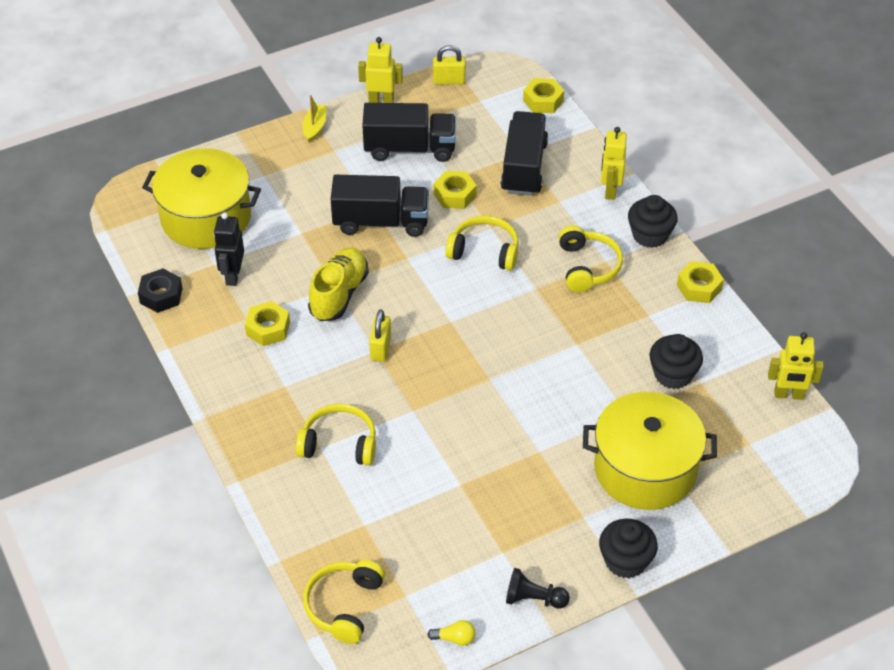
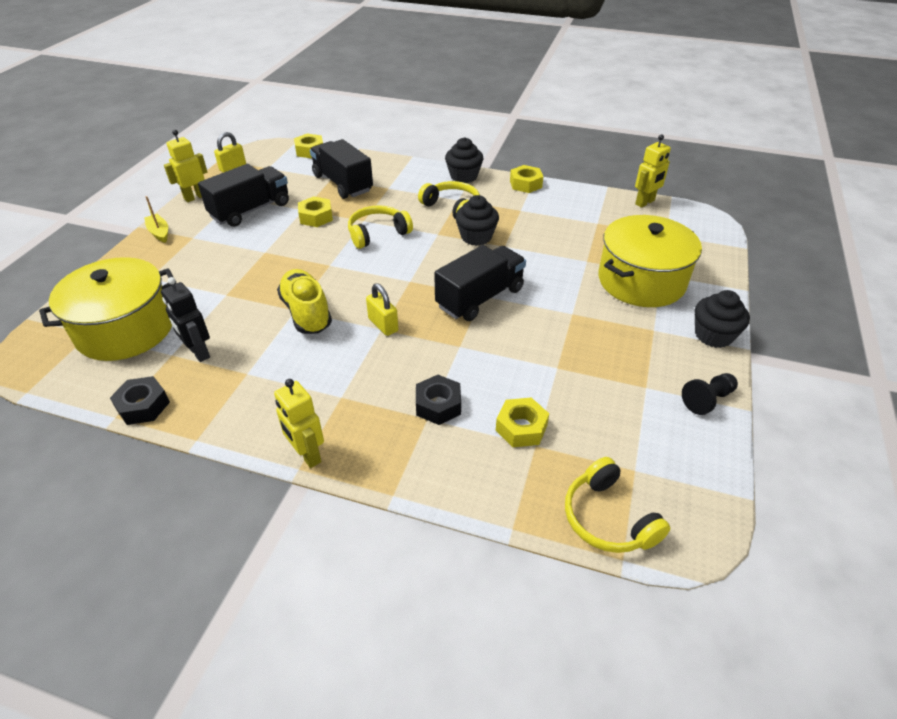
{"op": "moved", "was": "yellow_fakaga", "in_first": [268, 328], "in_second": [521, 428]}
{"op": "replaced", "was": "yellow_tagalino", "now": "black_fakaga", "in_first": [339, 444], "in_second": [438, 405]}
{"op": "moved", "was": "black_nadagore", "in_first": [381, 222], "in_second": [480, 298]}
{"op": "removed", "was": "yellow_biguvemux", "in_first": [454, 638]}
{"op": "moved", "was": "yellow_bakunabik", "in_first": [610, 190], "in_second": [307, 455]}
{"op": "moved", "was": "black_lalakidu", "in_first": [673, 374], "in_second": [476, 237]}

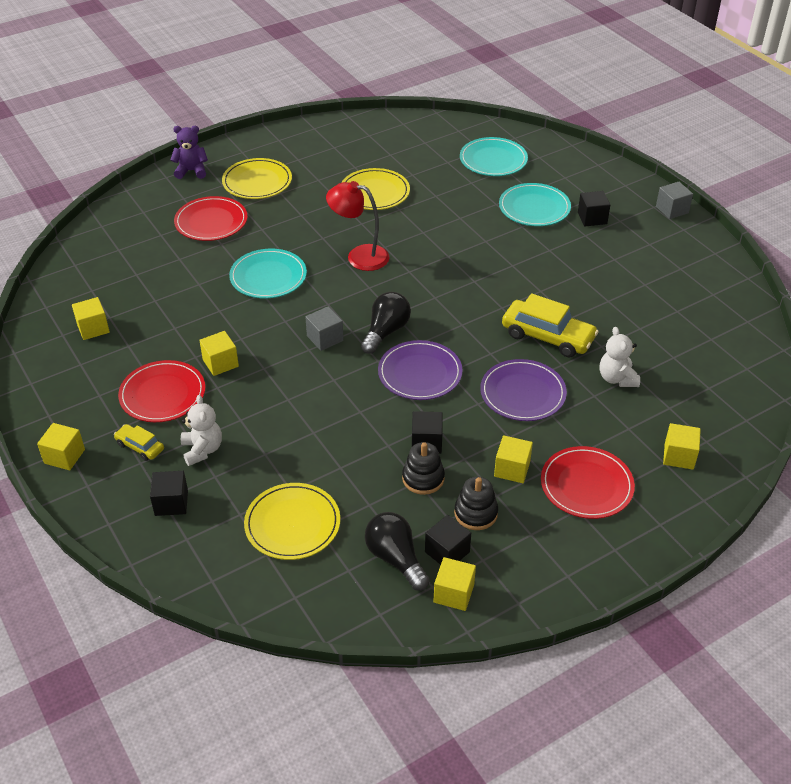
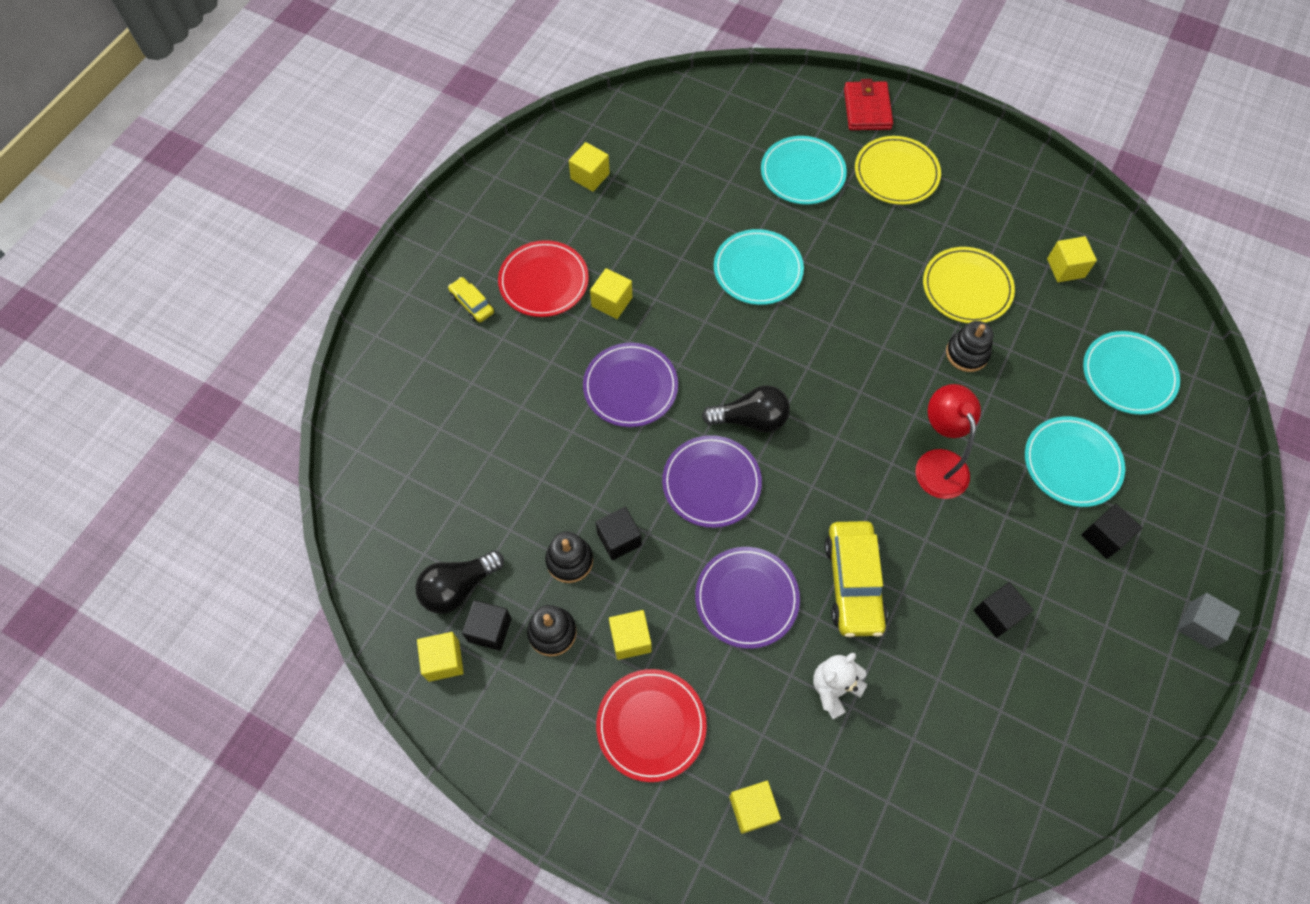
{"op": "moved", "was": "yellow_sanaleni", "in_first": [64, 456], "in_second": [1065, 268]}
{"op": "turned", "was": "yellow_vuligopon", "in_first": [140, 447], "in_second": [472, 304], "clockwise": -45}
{"op": "moved", "was": "black_sanaleni", "in_first": [171, 503], "in_second": [997, 614]}
{"op": "replaced", "was": "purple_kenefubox", "now": "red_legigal", "in_first": [191, 171], "in_second": [867, 109]}
{"op": "recoloured", "was": "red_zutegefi", "now": "turquoise_zutegefi", "in_first": [211, 222], "in_second": [802, 173]}
{"op": "removed", "was": "white_kenefubox", "in_first": [202, 450]}
{"op": "removed", "was": "yellow_zutegefi", "in_first": [292, 524]}
{"op": "removed", "was": "grey_sanaleni", "in_first": [325, 338]}
{"op": "moved", "was": "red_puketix", "in_first": [359, 256], "in_second": [937, 463]}
{"op": "turned", "was": "black_biguvemux", "in_first": [395, 558], "in_second": [458, 587], "clockwise": -150}
{"op": "added", "now": "purple_zutegefi", "in_second": [630, 387]}
{"op": "added", "now": "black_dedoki", "in_second": [967, 353]}

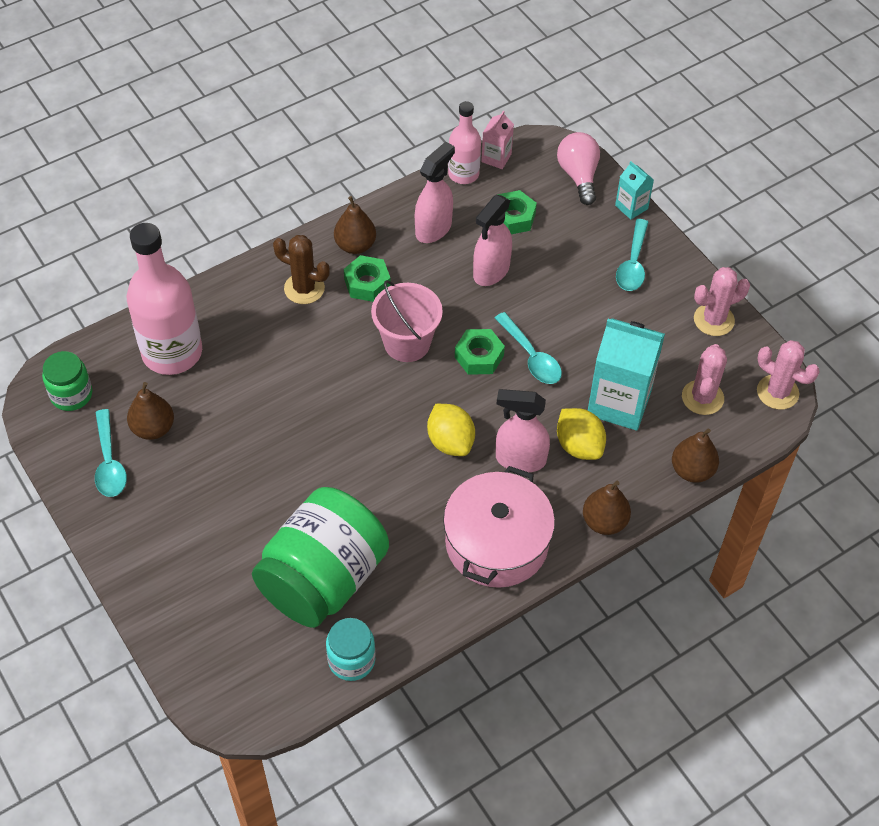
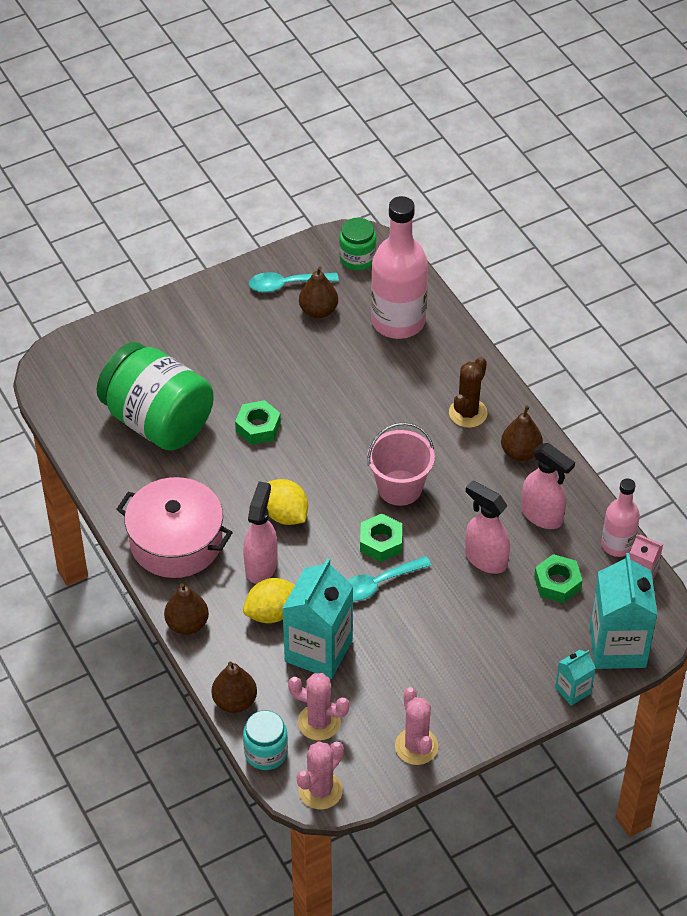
{"op": "moved", "was": "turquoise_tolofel", "in_first": [351, 660], "in_second": [266, 752]}
{"op": "moved", "was": "green_fakaga", "in_first": [367, 283], "in_second": [258, 427]}
{"op": "turned", "was": "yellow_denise", "in_first": [450, 441], "in_second": [285, 515], "clockwise": 75}
{"op": "replaced", "was": "pink_biguvemux", "now": "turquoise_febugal", "in_first": [578, 176], "in_second": [617, 647]}
{"op": "removed", "was": "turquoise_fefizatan", "in_first": [633, 264]}

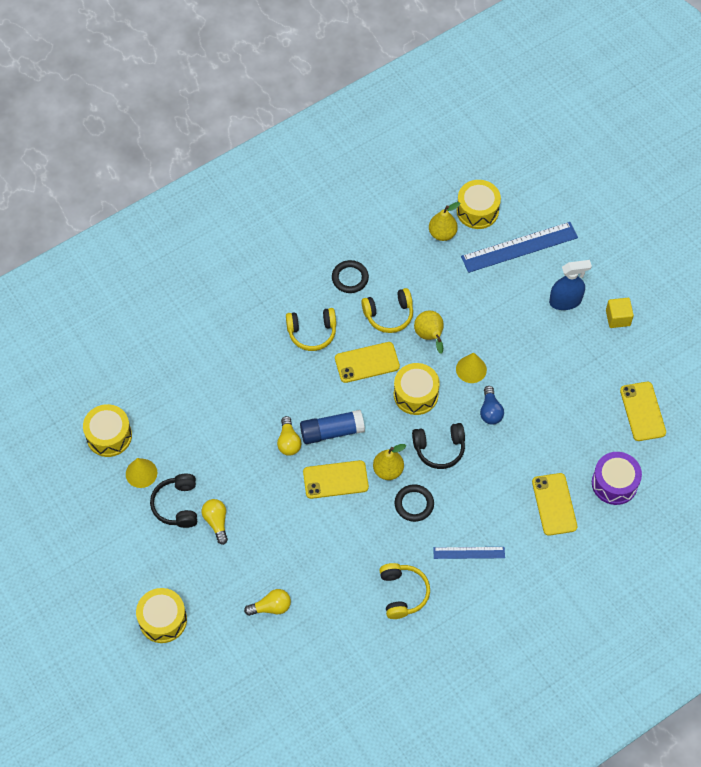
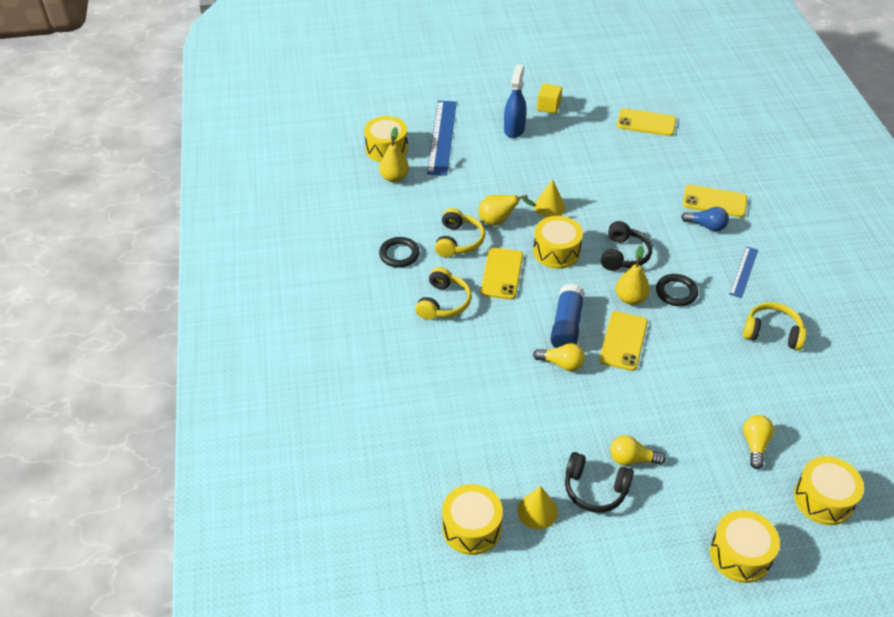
{"op": "moved", "was": "blue_biguvemux", "in_first": [490, 411], "in_second": [706, 226]}
{"op": "removed", "was": "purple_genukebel", "in_first": [614, 483]}
{"op": "added", "now": "yellow_genukebel", "in_second": [823, 499]}

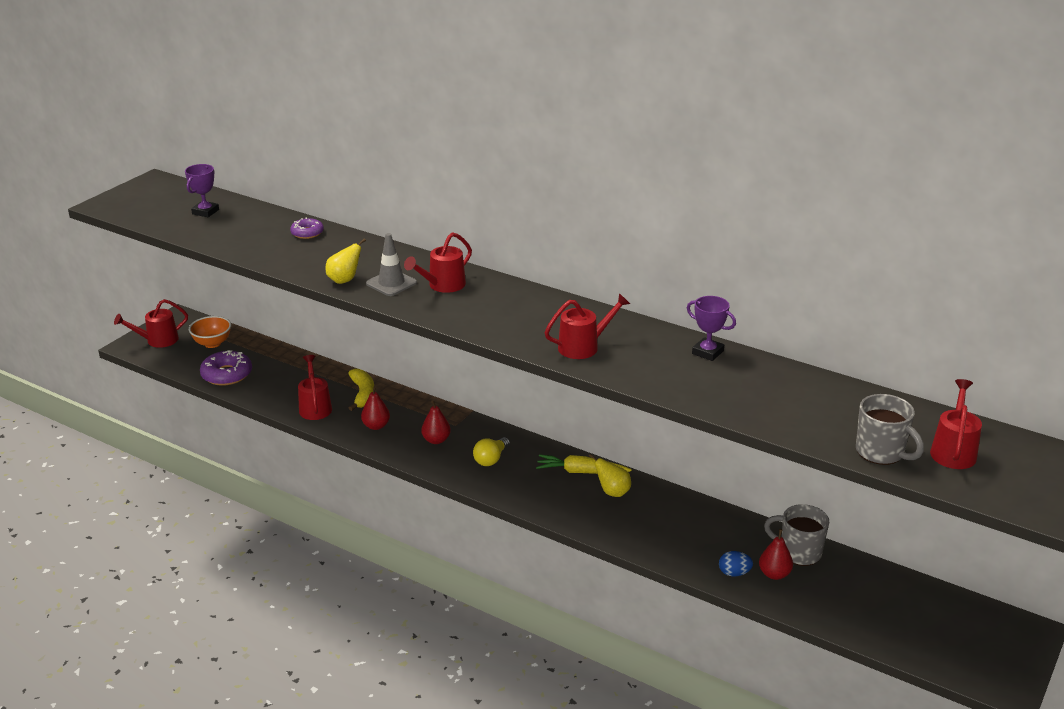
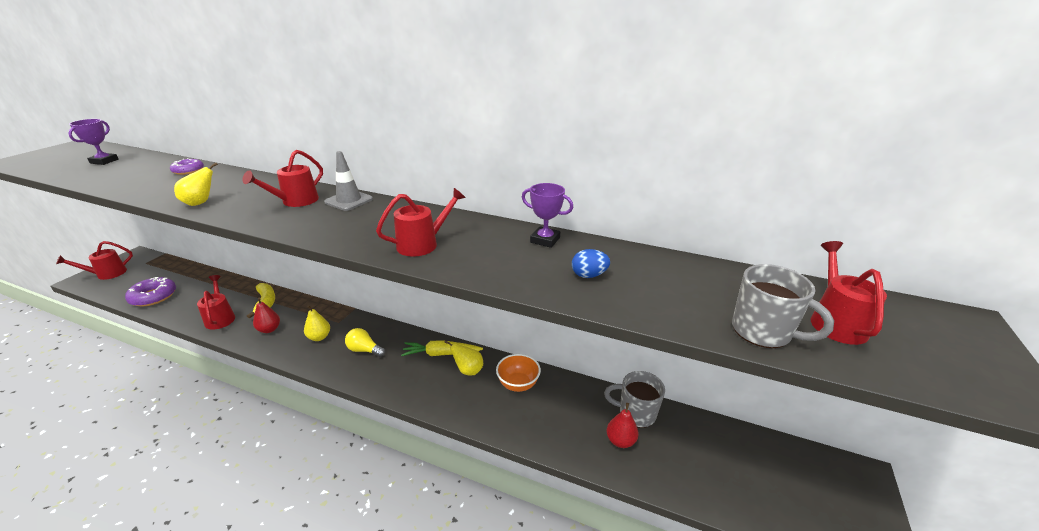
{"op": "moved", "was": "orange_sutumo", "in_first": [212, 343], "in_second": [518, 384]}
{"op": "moved", "was": "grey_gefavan", "in_first": [391, 283], "in_second": [349, 200]}
{"op": "recoloured", "was": "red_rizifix", "now": "yellow_rizifix", "in_first": [436, 440], "in_second": [319, 337]}
{"op": "turned", "was": "yellow_biguvemux", "in_first": [491, 459], "in_second": [364, 350], "clockwise": 90}
{"op": "moved", "was": "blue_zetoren", "in_first": [734, 573], "in_second": [589, 275]}

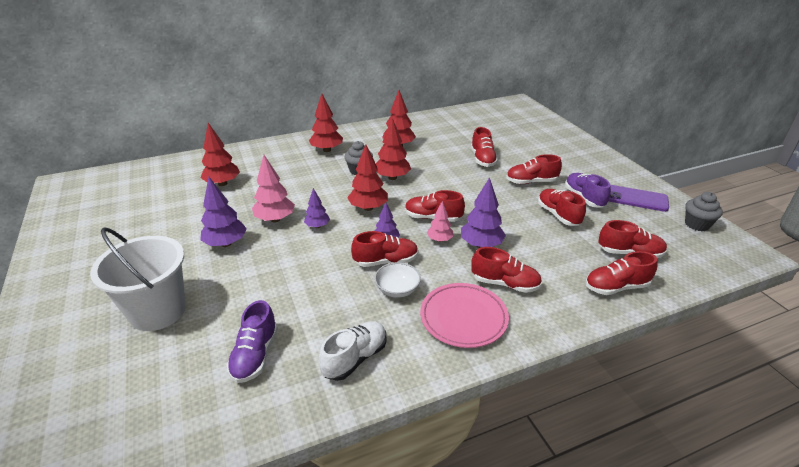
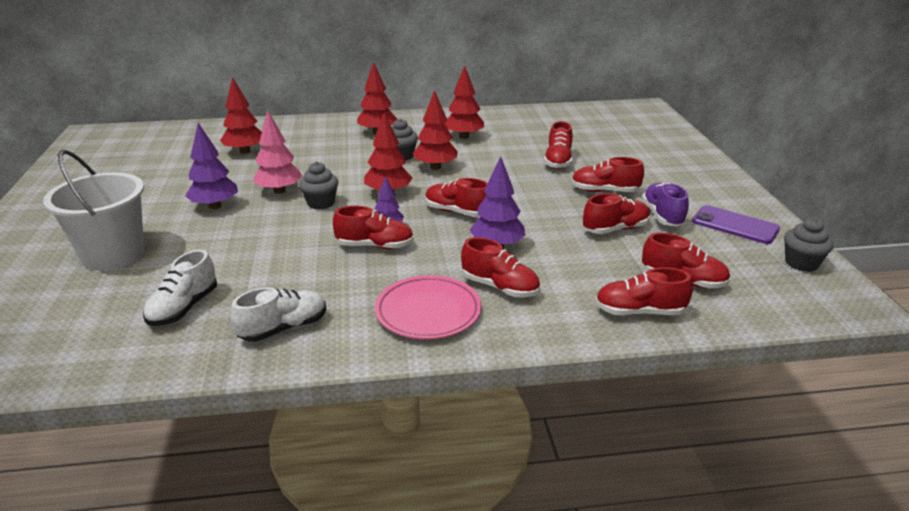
{"op": "recoloured", "was": "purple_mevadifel", "now": "white_mevadifel", "in_first": [255, 355], "in_second": [183, 308]}
{"op": "replaced", "was": "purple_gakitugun", "now": "grey_lalakidu", "in_first": [317, 226], "in_second": [321, 203]}
{"op": "removed", "was": "white_sutumo", "in_first": [397, 289]}
{"op": "removed", "was": "pink_gakitugun", "in_first": [439, 240]}
{"op": "turned", "was": "red_mevadifel", "in_first": [558, 215], "in_second": [615, 229], "clockwise": 75}

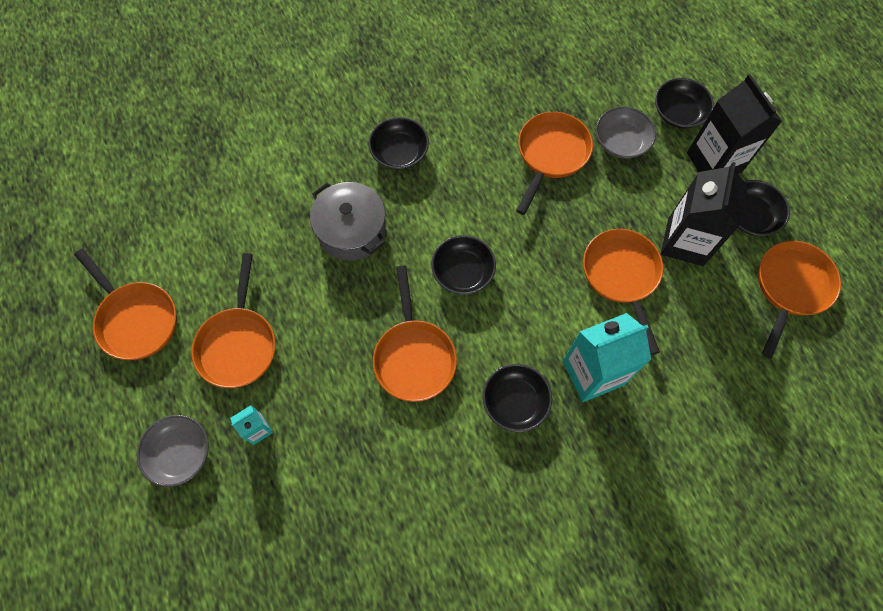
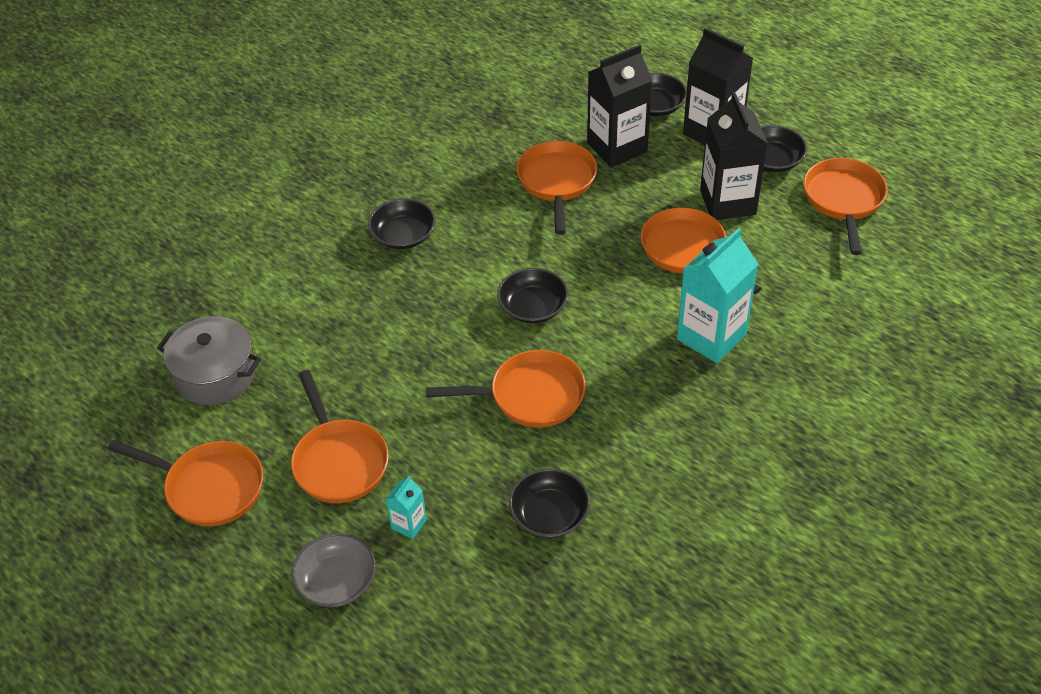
{"op": "moved", "was": "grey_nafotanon", "in_first": [351, 230], "in_second": [215, 375]}
{"op": "turned", "was": "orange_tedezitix", "in_first": [414, 357], "in_second": [530, 396], "clockwise": -60}
{"op": "moved", "was": "black_sutumo", "in_first": [515, 401], "in_second": [549, 515]}
{"op": "replaced", "was": "grey_sutumo", "now": "black_febugal", "in_first": [621, 141], "in_second": [617, 147]}

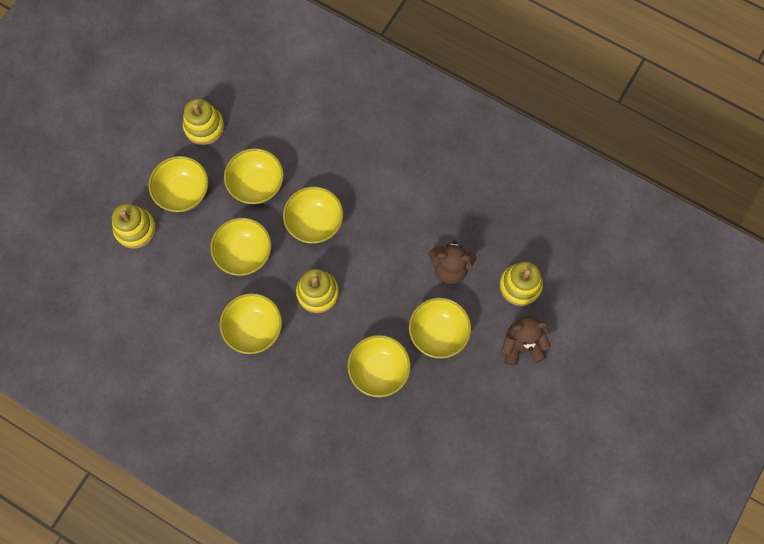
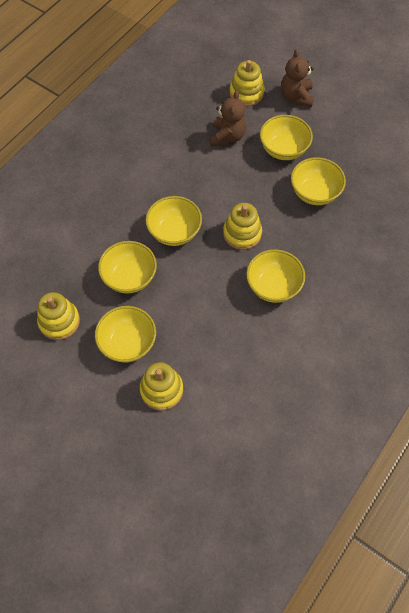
{"op": "removed", "was": "yellow_sutumo", "in_first": [244, 254]}

